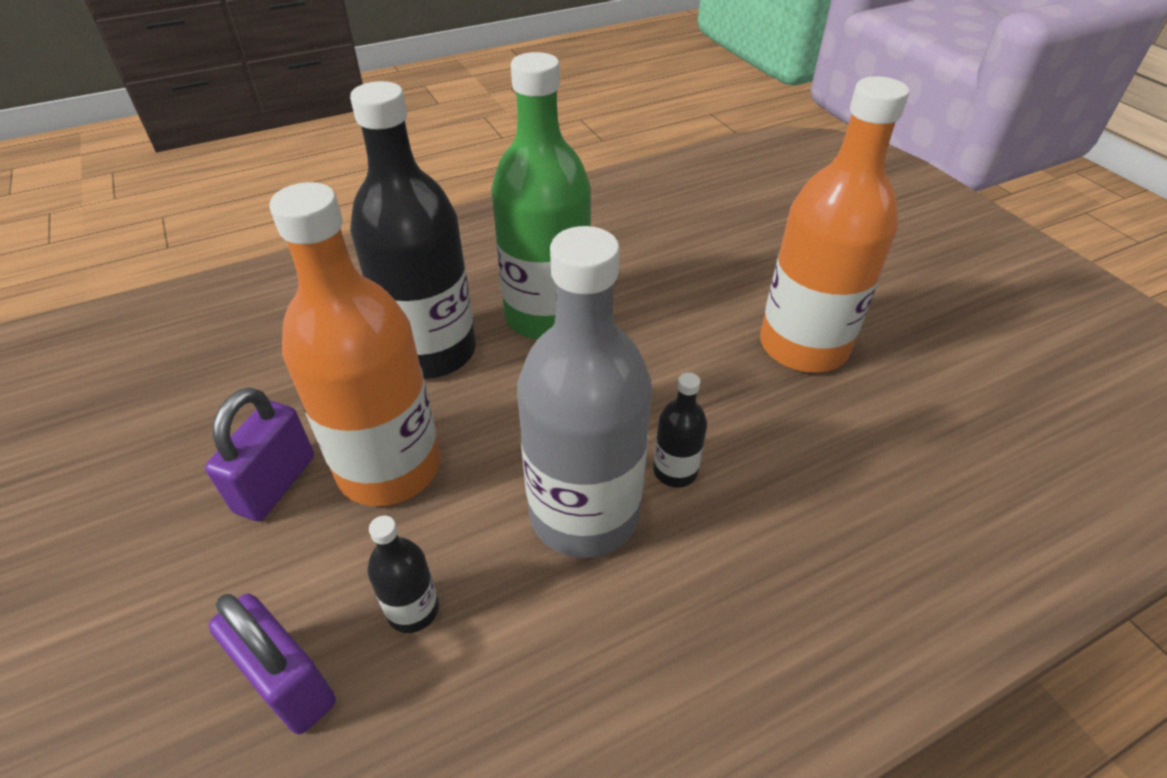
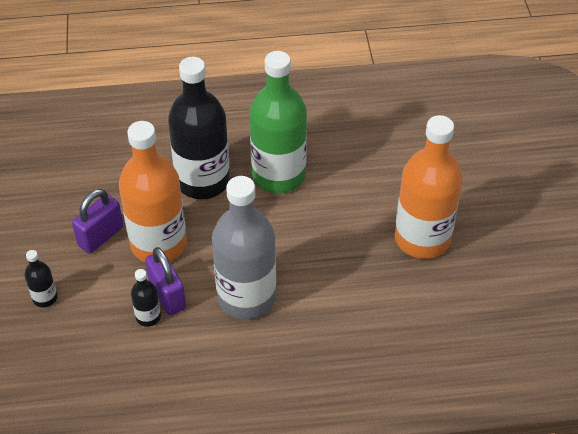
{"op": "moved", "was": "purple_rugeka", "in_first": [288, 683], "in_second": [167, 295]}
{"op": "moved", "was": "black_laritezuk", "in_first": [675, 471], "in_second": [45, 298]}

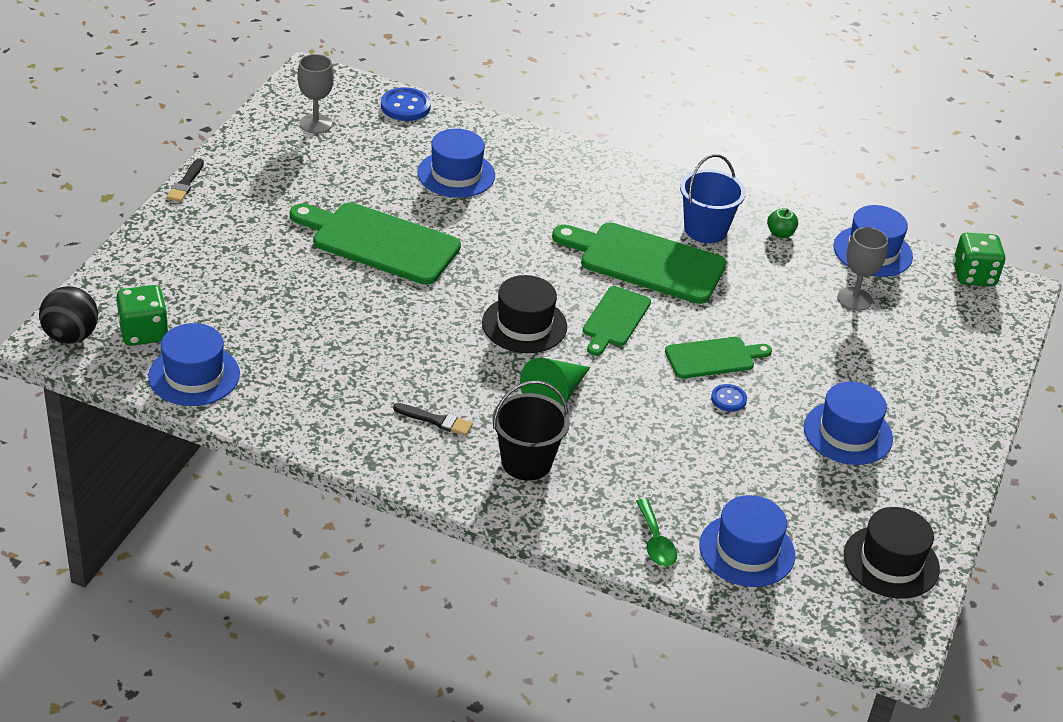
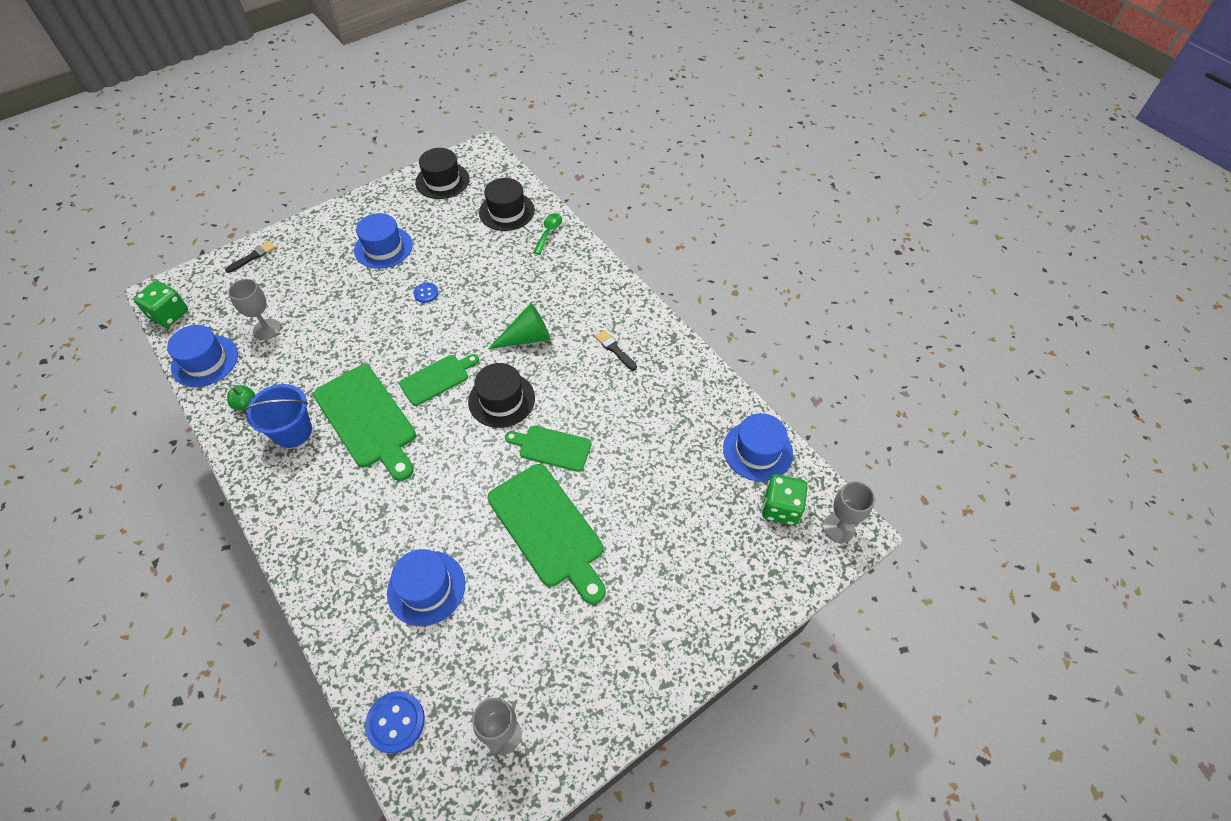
{"op": "replaced", "was": "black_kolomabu", "now": "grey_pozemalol", "in_first": [71, 336], "in_second": [838, 528]}
{"op": "moved", "was": "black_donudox", "in_first": [185, 183], "in_second": [253, 256]}
{"op": "removed", "was": "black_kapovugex", "in_first": [526, 462]}
{"op": "moved", "was": "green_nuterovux", "in_first": [714, 358], "in_second": [551, 447]}
{"op": "recoloured", "was": "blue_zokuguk", "now": "black_zokuguk", "in_first": [747, 550], "in_second": [506, 211]}

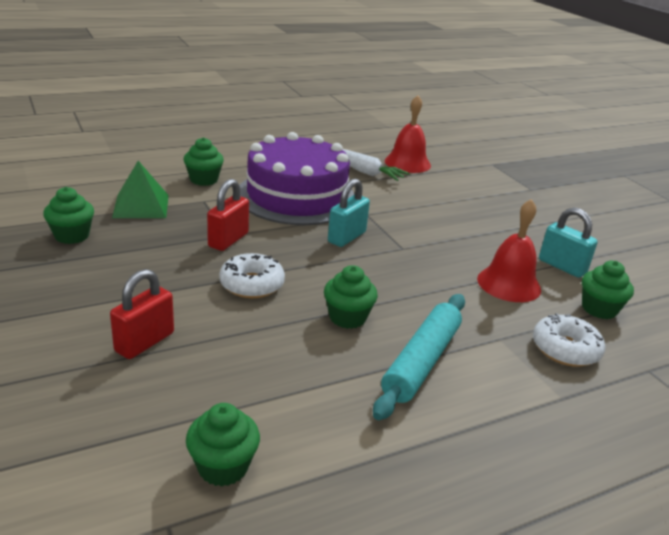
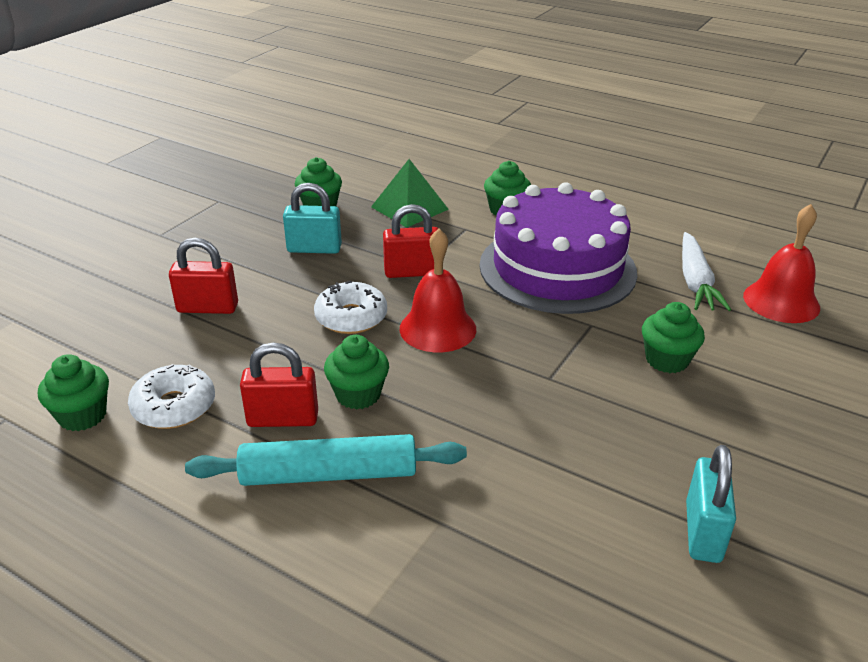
{"op": "moved", "was": "turquoise_rugeka", "in_first": [346, 237], "in_second": [314, 249]}
{"op": "moved", "was": "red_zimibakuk", "in_first": [509, 284], "in_second": [437, 328]}
{"op": "moved", "was": "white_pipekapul", "in_first": [565, 349], "in_second": [174, 407]}
{"op": "moved", "was": "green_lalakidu", "in_first": [599, 309], "in_second": [667, 360]}
{"op": "added", "now": "red_rugeka", "in_second": [283, 419]}

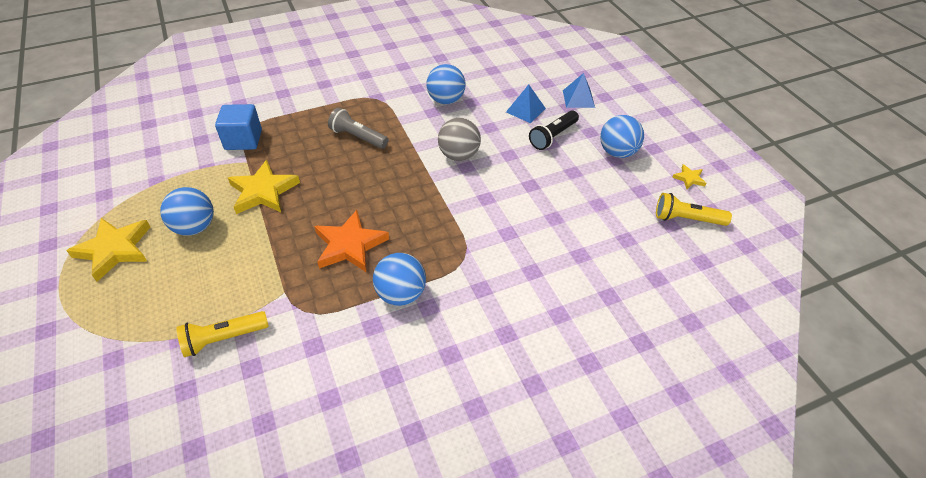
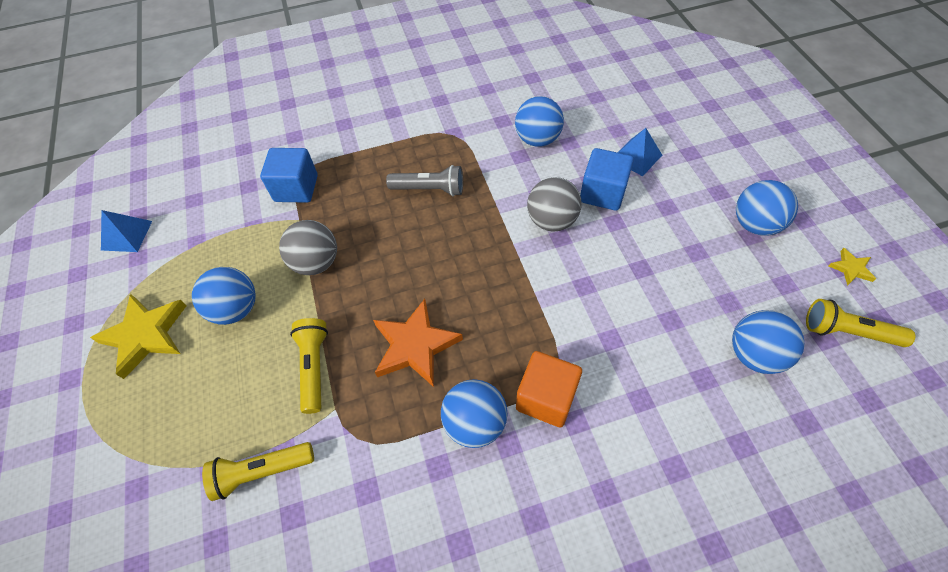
{"op": "replaced", "was": "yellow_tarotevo", "now": "grey_kolomabu", "in_first": [263, 191], "in_second": [316, 262]}
{"op": "turned", "was": "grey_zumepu", "in_first": [358, 137], "in_second": [429, 189], "clockwise": 150}
{"op": "removed", "was": "black_zumepu", "in_first": [553, 136]}
{"op": "moved", "was": "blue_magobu", "in_first": [578, 99], "in_second": [126, 235]}
{"op": "added", "now": "yellow_zumepu", "in_second": [314, 367]}
{"op": "added", "now": "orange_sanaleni", "in_second": [546, 398]}
{"op": "added", "now": "blue_sanaleni", "in_second": [602, 193]}
{"op": "added", "now": "blue_kolomabu", "in_second": [754, 354]}

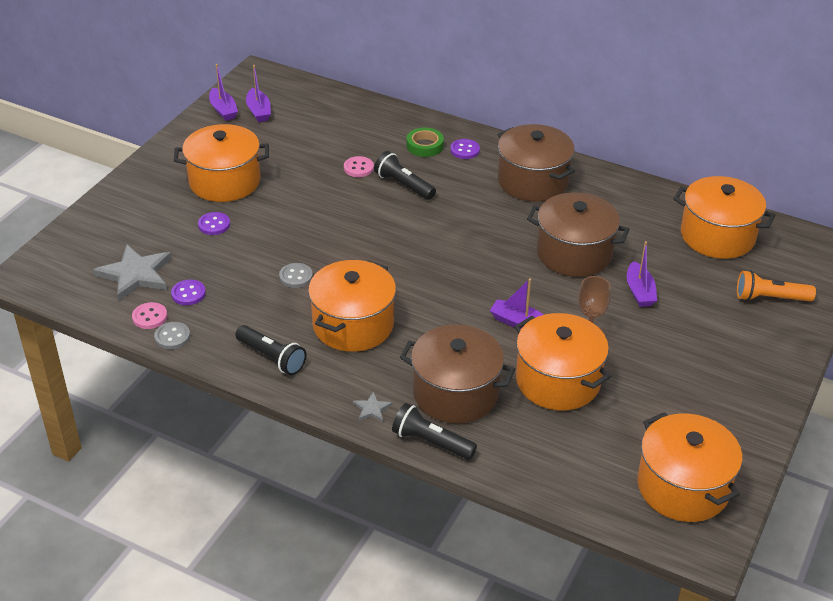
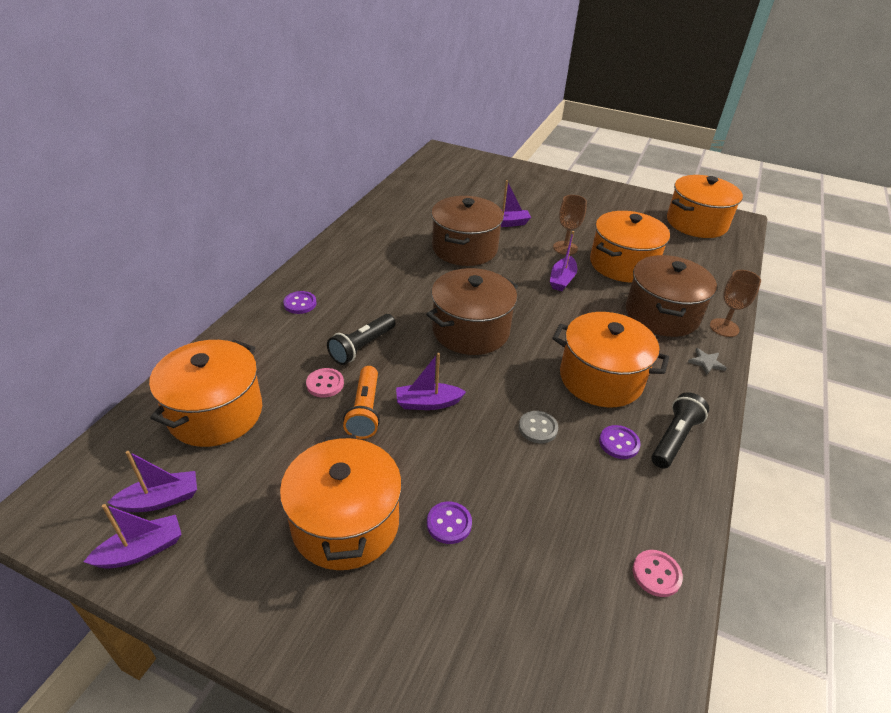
{"op": "removed", "was": "grey_tarotevo", "in_first": [136, 274]}
{"op": "removed", "was": "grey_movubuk", "in_first": [172, 337]}
{"op": "moved", "was": "purple_movubuk", "in_first": [188, 294], "in_second": [619, 443]}
{"op": "replaced", "was": "black_zumepu", "now": "brown_pozemalol", "in_first": [431, 442], "in_second": [724, 327]}
{"op": "removed", "was": "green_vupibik", "in_first": [425, 146]}
{"op": "moved", "was": "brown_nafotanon", "in_first": [532, 181], "in_second": [471, 330]}
{"op": "moved", "was": "orange_nafotanon", "in_first": [717, 236], "in_second": [215, 413]}
{"op": "moved", "was": "orange_zumepu", "in_first": [770, 298], "in_second": [365, 411]}
{"op": "added", "now": "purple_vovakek", "in_second": [428, 403]}

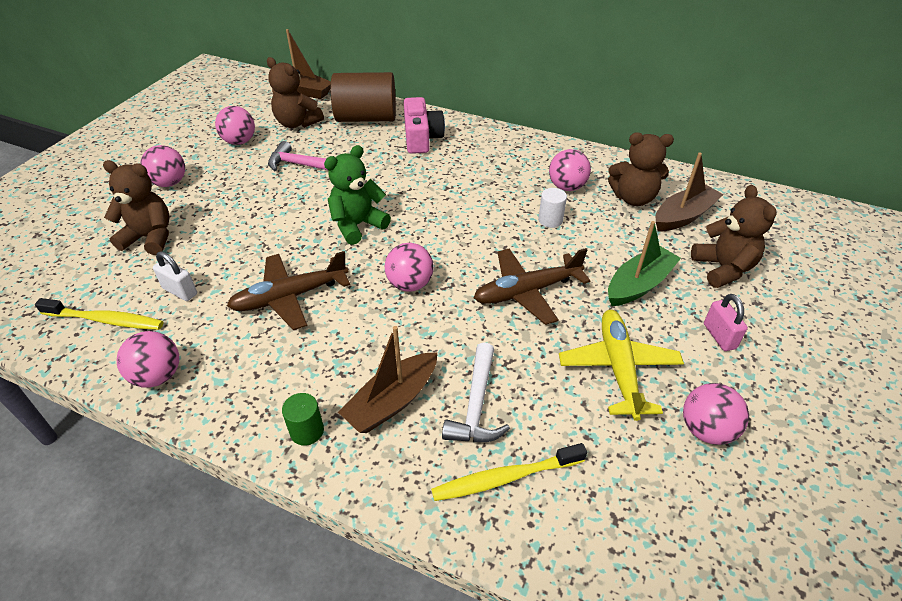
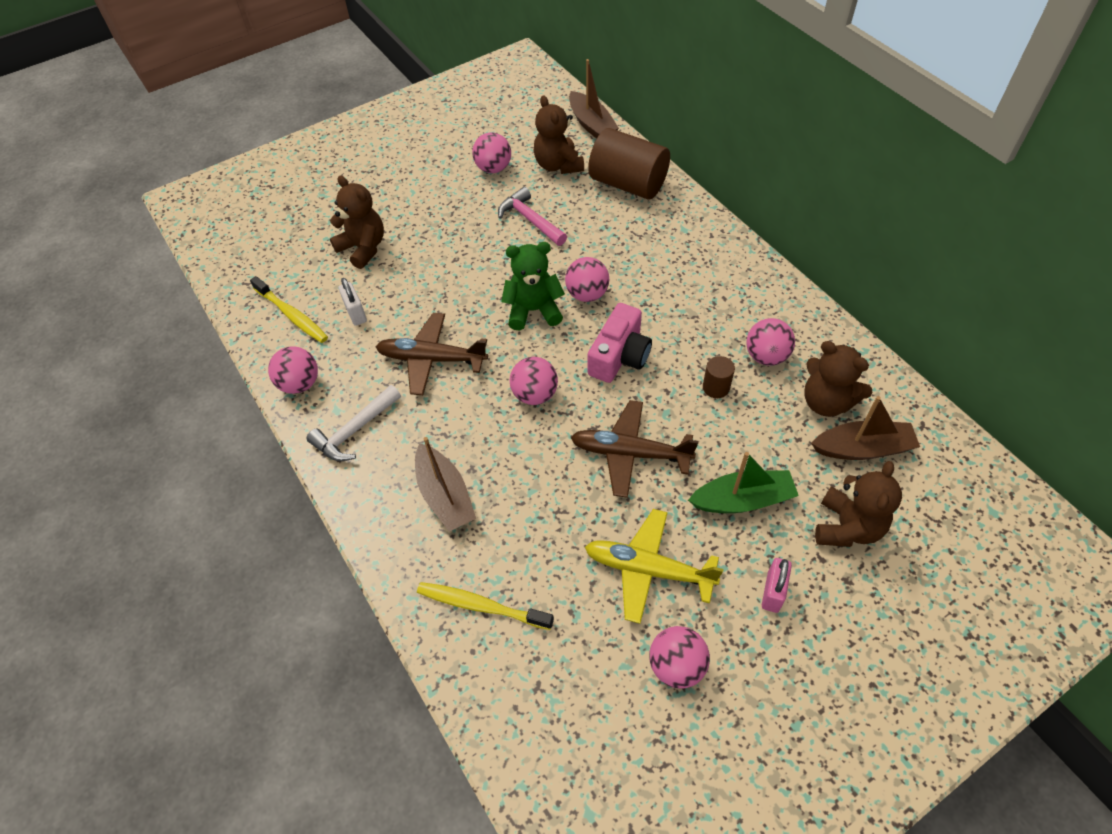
{"op": "moved", "was": "pink_kolomabu", "in_first": [169, 183], "in_second": [587, 294]}
{"op": "removed", "was": "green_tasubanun", "in_first": [307, 431]}
{"op": "turned", "was": "brown_vovakek", "in_first": [392, 401], "in_second": [445, 496], "clockwise": -105}
{"op": "moved", "was": "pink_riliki", "in_first": [421, 138], "in_second": [619, 356]}
{"op": "moved", "was": "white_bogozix", "in_first": [476, 405], "in_second": [354, 431]}
{"op": "recoloured", "was": "white_tasubanun", "now": "brown_tasubanun", "in_first": [550, 220], "in_second": [716, 387]}
{"op": "turned", "was": "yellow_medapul", "in_first": [618, 369], "in_second": [649, 570], "clockwise": -105}

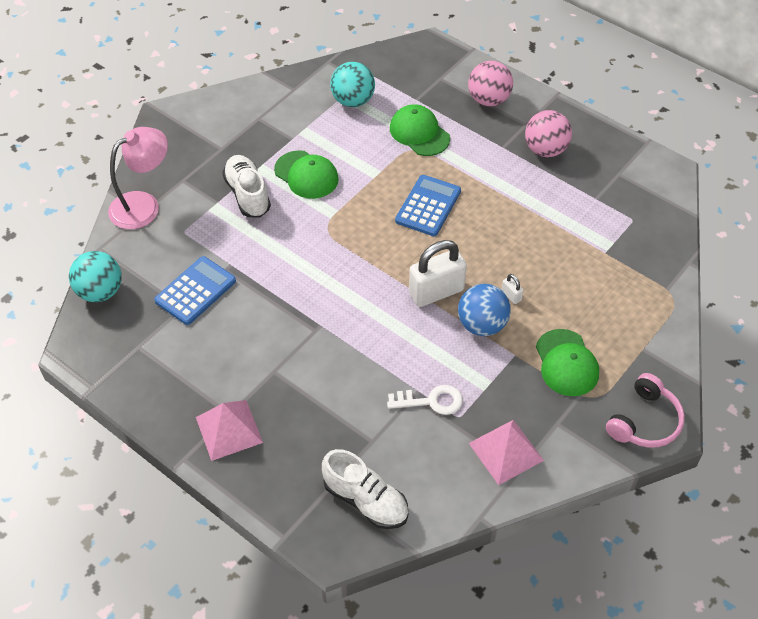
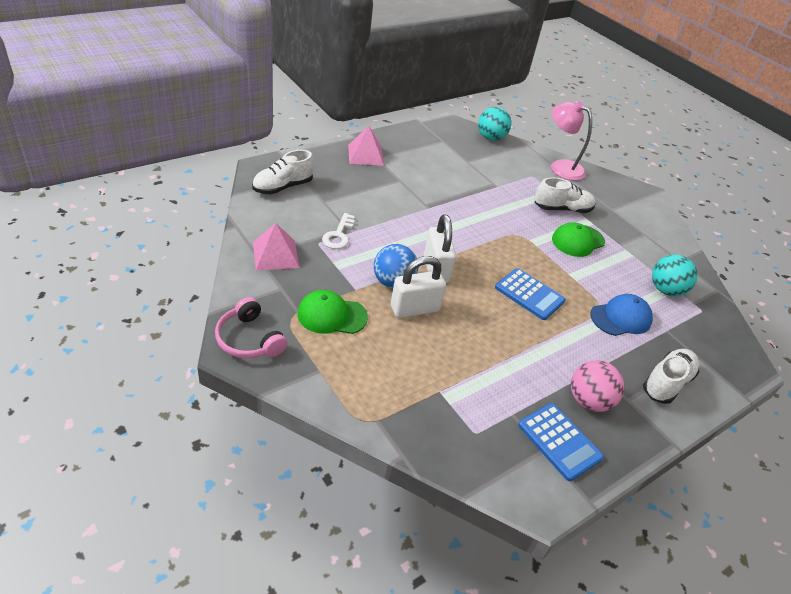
{"op": "turned", "was": "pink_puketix", "in_first": [144, 205], "in_second": [560, 167], "clockwise": 150}
{"op": "moved", "was": "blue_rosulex", "in_first": [195, 291], "in_second": [559, 441]}
{"op": "recoloured", "was": "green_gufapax", "now": "blue_gufapax", "in_first": [419, 133], "in_second": [621, 318]}
{"op": "replaced", "was": "pink_kolomabu", "now": "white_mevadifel", "in_first": [489, 100], "in_second": [666, 383]}
{"op": "resized", "was": "white_rugeka", "in_first": [511, 296], "in_second": [414, 309], "ratio": 2.41}

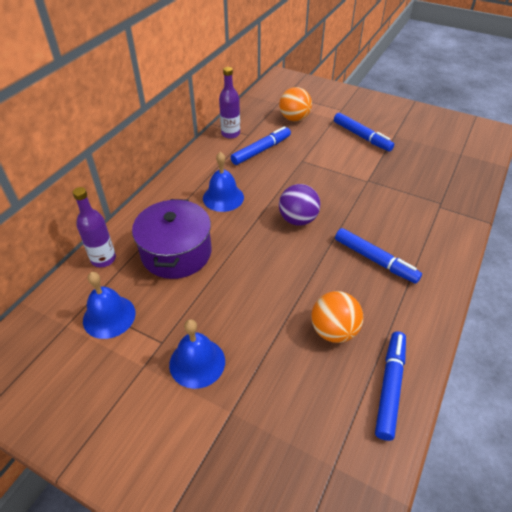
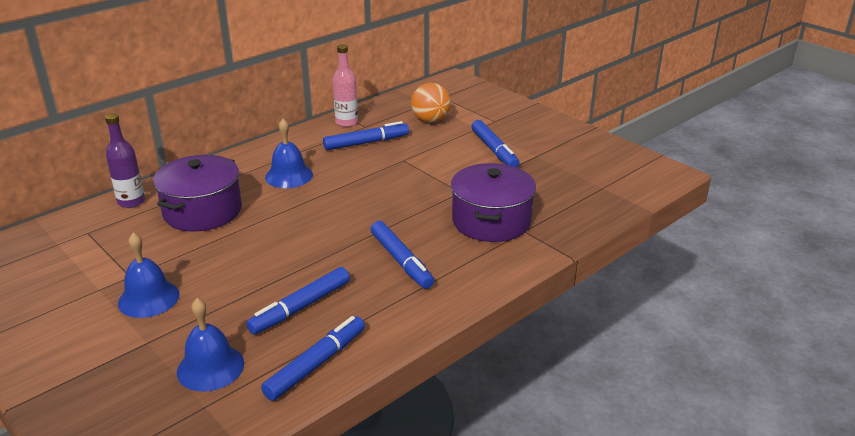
{"op": "moved", "was": "blue_zimibakuk", "in_first": [109, 316], "in_second": [210, 367]}
{"op": "recoloured", "was": "purple_laritezuk", "now": "pink_laritezuk", "in_first": [230, 134], "in_second": [346, 122]}
{"op": "removed", "was": "purple_kolomabu", "in_first": [298, 220]}
{"op": "replaced", "was": "orange_kolomabu", "now": "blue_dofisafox", "in_first": [334, 330], "in_second": [301, 307]}
{"op": "added", "now": "purple_nafotanon", "in_second": [491, 221]}

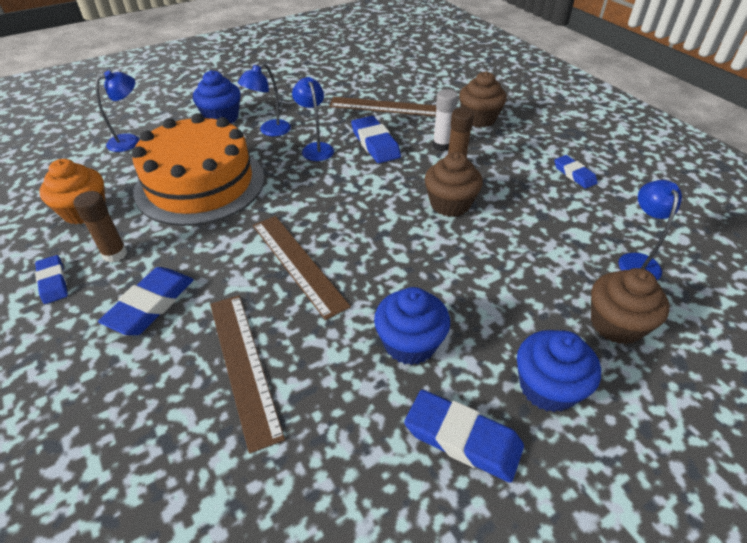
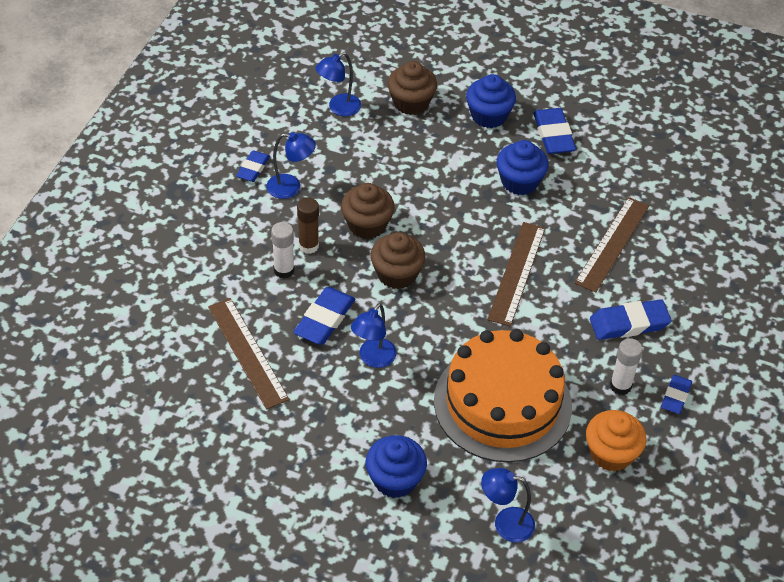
{"op": "recoloured", "was": "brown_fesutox", "now": "white_fesutox", "in_first": [115, 254], "in_second": [620, 386]}
{"op": "moved", "was": "blue_puketix", "in_first": [270, 131], "in_second": [291, 187]}
{"op": "moved", "was": "brown_lalakidu", "in_first": [479, 119], "in_second": [397, 274]}

